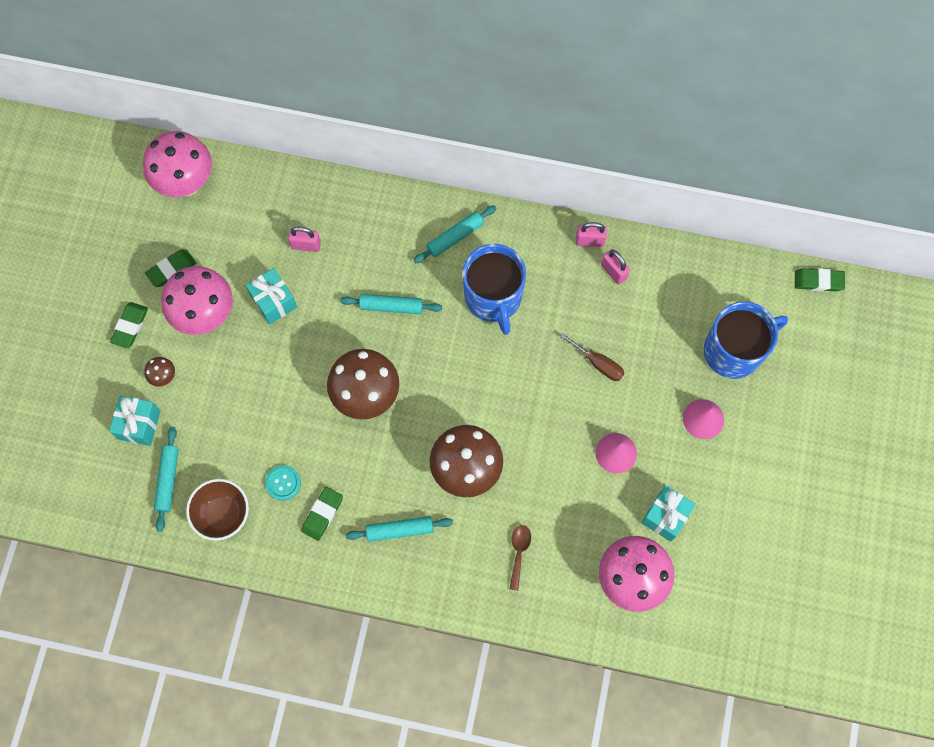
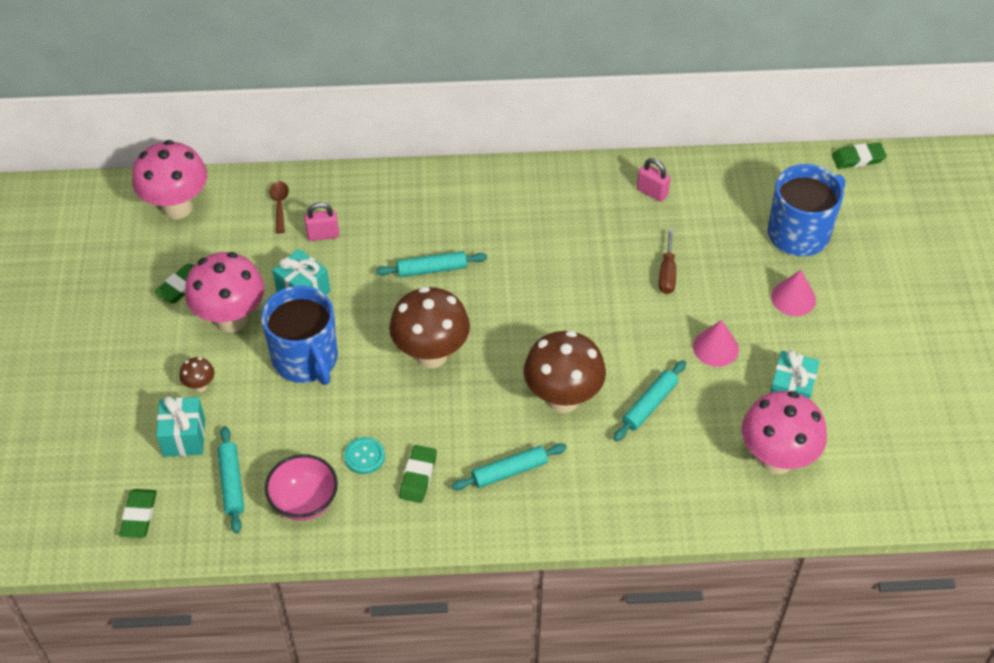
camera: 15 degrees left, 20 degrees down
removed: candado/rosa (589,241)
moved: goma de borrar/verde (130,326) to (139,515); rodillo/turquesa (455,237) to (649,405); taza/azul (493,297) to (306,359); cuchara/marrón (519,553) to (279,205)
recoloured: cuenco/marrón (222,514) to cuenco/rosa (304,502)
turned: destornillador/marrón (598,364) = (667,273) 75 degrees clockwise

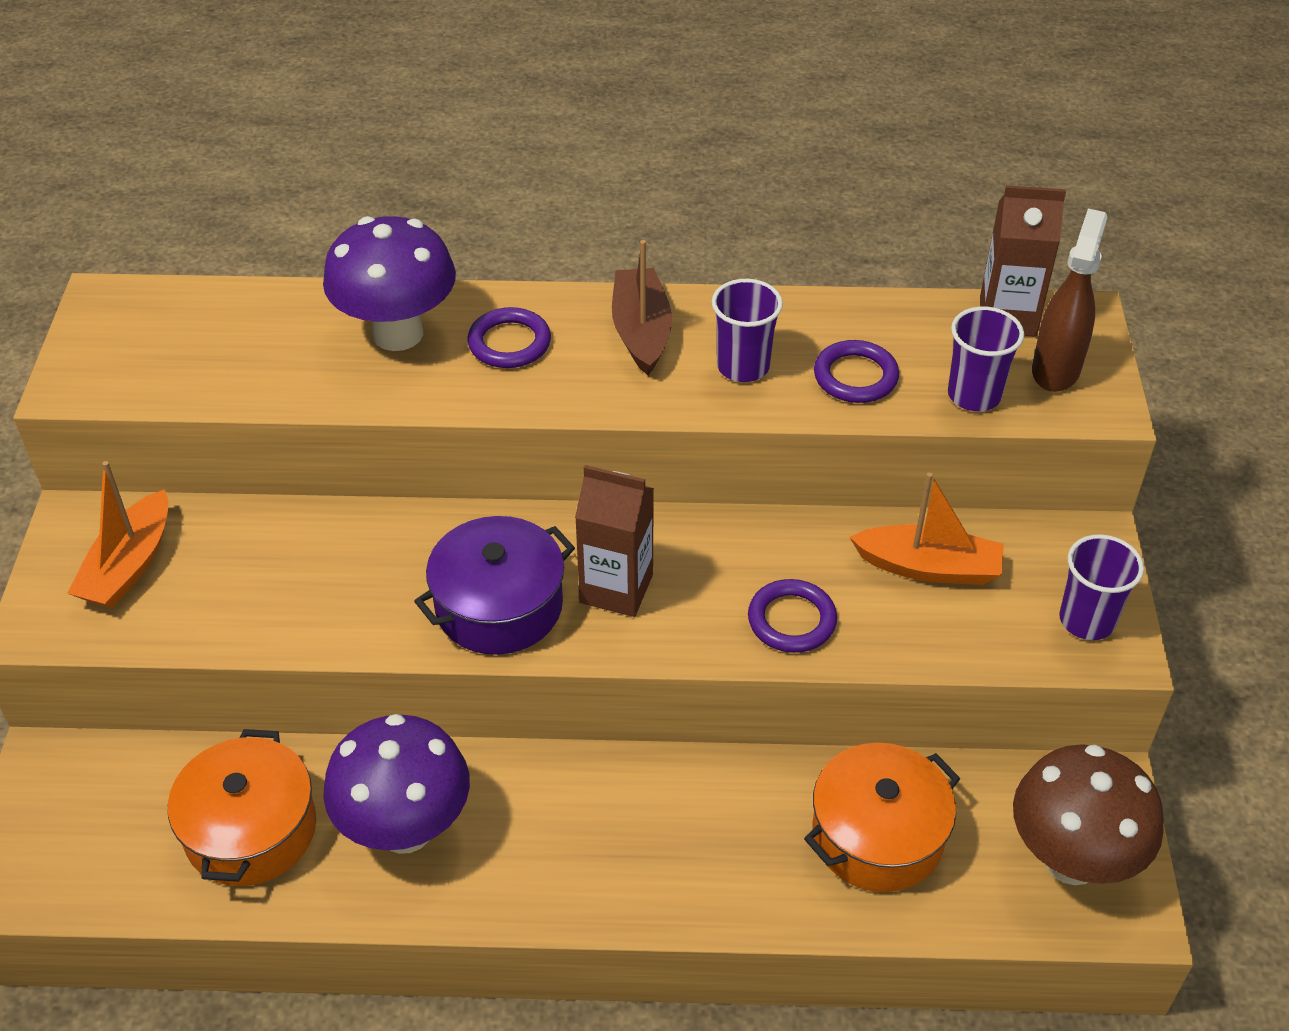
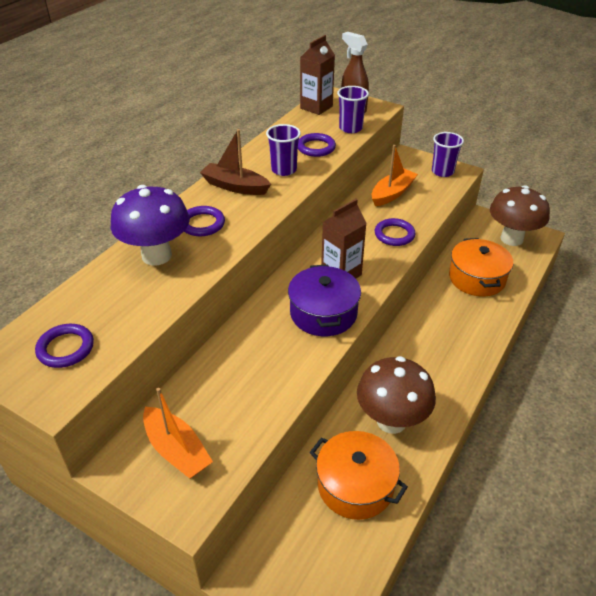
camera: 60 degrees left, 5 degrees down
added: anillo/morado (65,348)
recoloured: seta/morado (405,829) to seta/marrón (391,421)

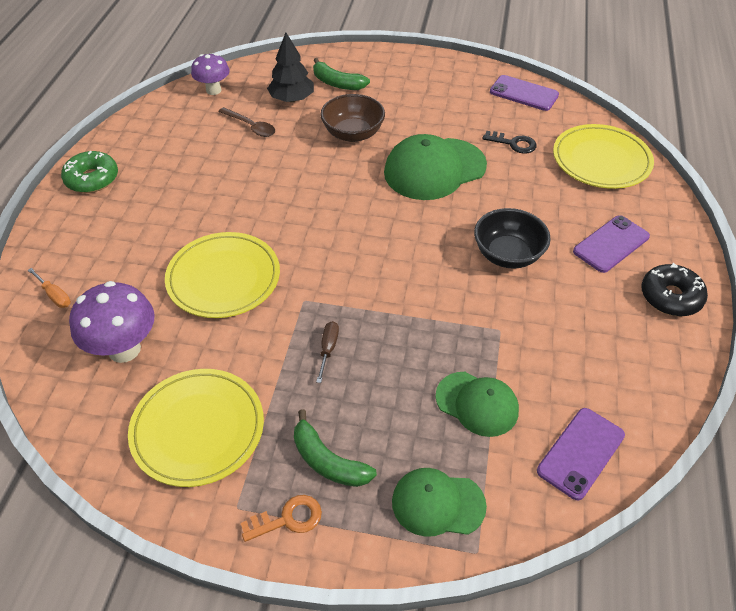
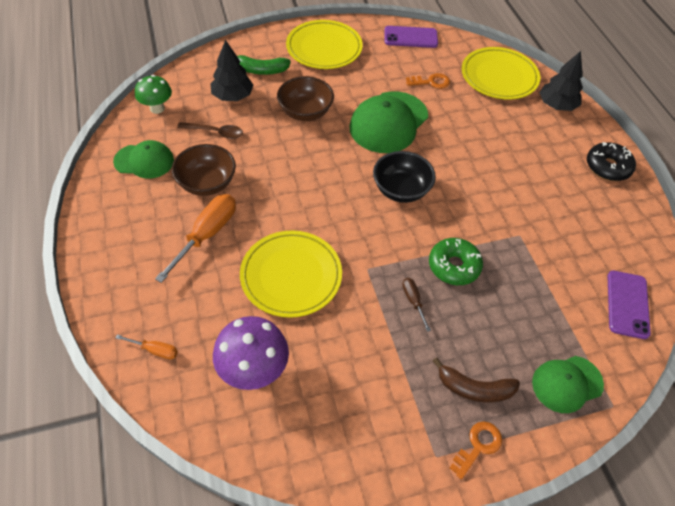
camera: 30 degrees left, 5 degrees up
removed: móvil/morado (611,244)
added: destornillador/naranja (206,235); cuenco/marrón (207,183); árbol/negro (556,105)
moved: rosquilla/verde (92,179) to (454,266); plato/amarillo (198,429) to (324,48); gorra/verde (477,404) to (144,161); cuenco/negro (507,255) to (401,190)
recoloured: seta/morado (213,90) to seta/verde (157,108); plátano/verde (328,461) to plátano/marrón (474,389); llave/negro (513,143) to llave/naranja (431,82)

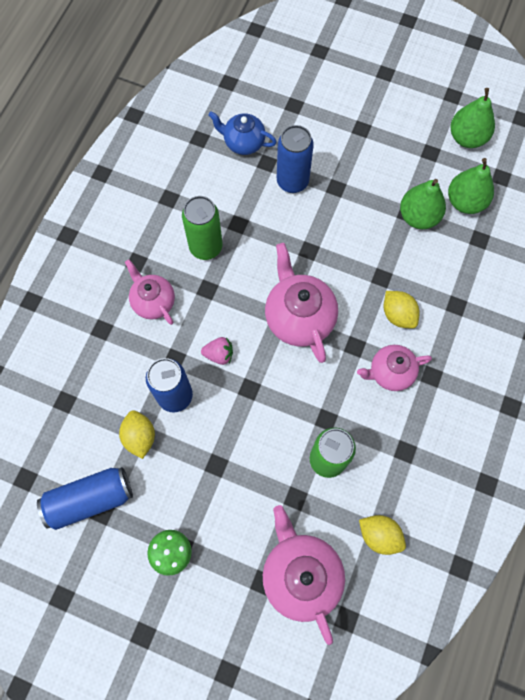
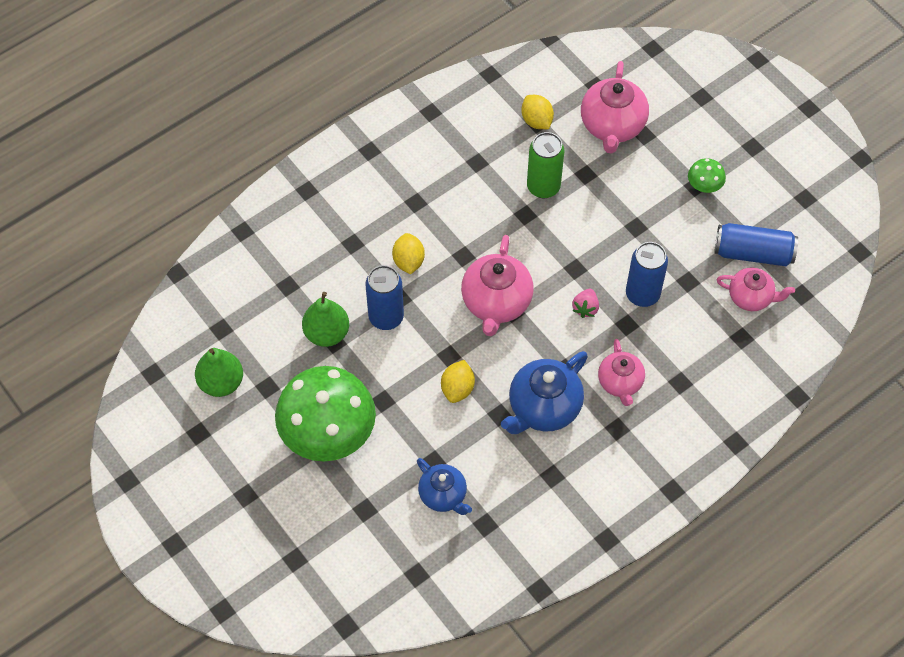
camera: 150 degrees left, 10 degrees down
removed: pera/verde (465,202)
added: seta/verde (328,434)
moved: limón/amarillo (140,437) to (457,388); lata/azul (292,181) to (386,317); tetera/rosa (390,372) to (751,297)
replaced: lata/verde (206,247) to tetera/azul (543,408)
turned: fresa/rosa (219,354) = (585,308) 105 degrees counterclockwise

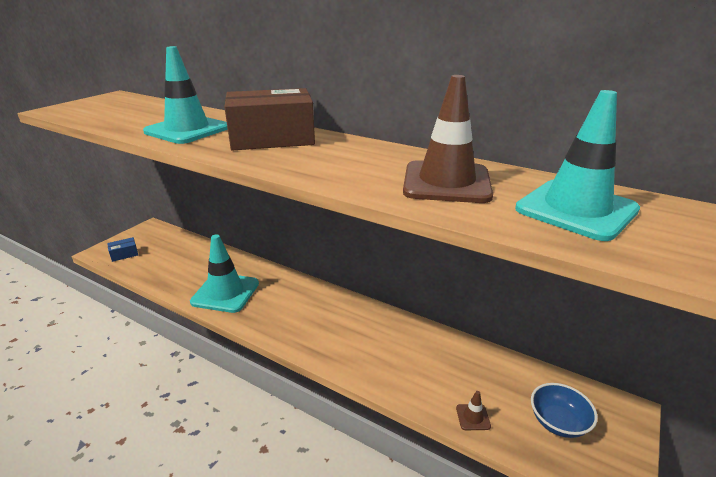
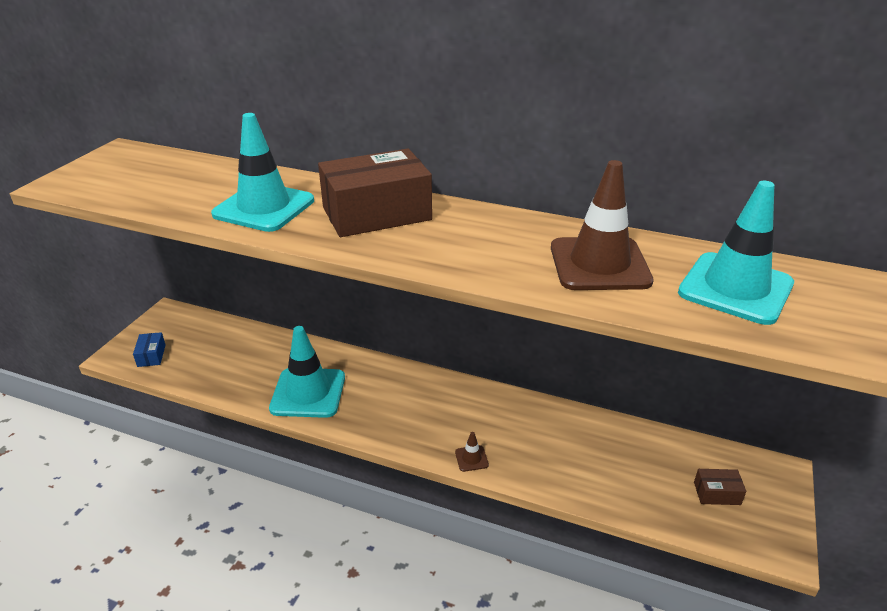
camera: 10 degrees left, 5 degrees up
moved: cono de tráfico/marrón (473,417) to (471,458)
replaced: cuenco/azul (558,422) to caja/marrón (717,493)
turned: caja/azul (124,254) = (151,355) 60 degrees counterclockwise

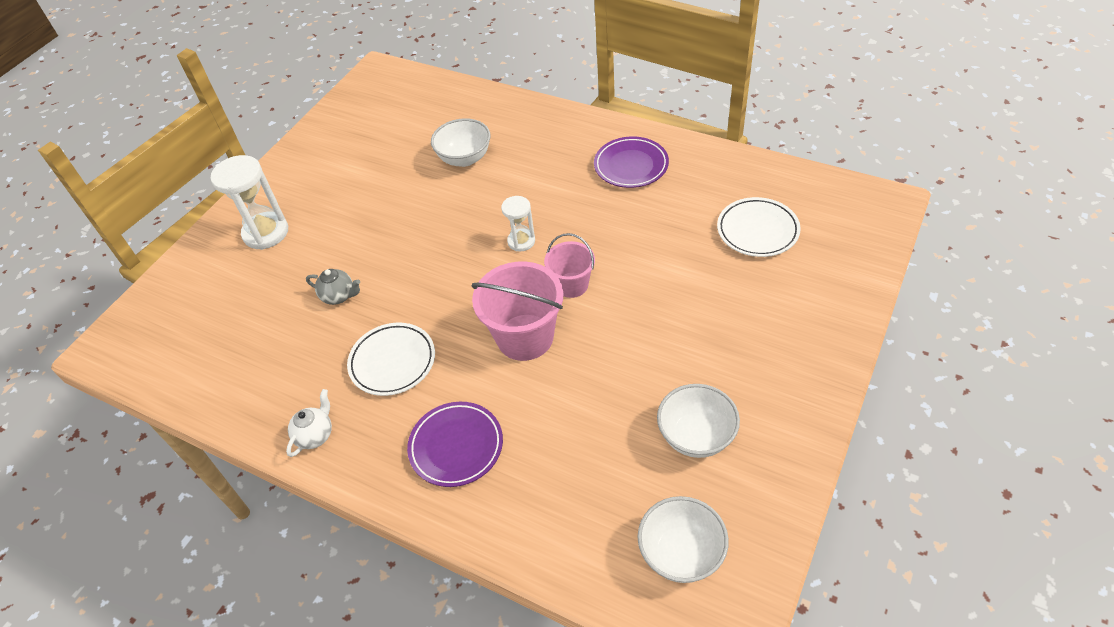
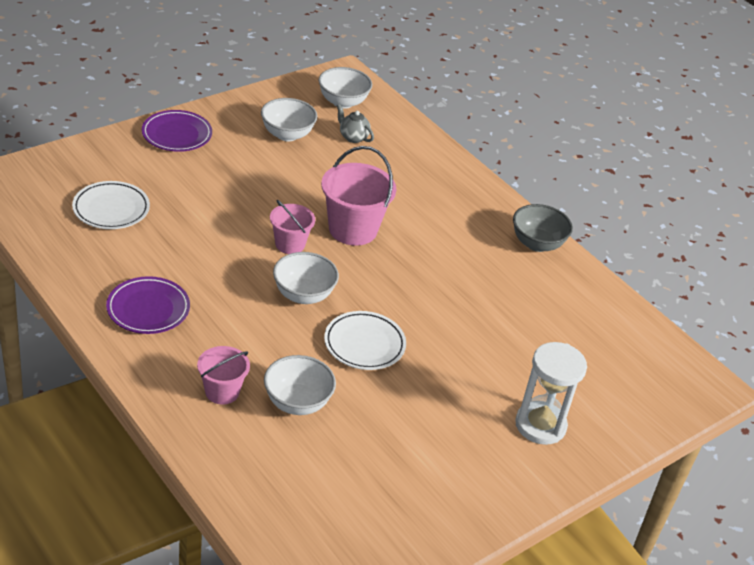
camera: 165 degrees left, 10 degrees down
added: balde/rosa (222,391)
moved: tetera/gris (339,296) to (353,137); plato/blanco (392,362) to (364,344); plato/morado (456,446) to (177,135)
replaced: tetera/blanco (315,435) to cuenco/gris (537,244); reloj de arena/blanco (521,241) to cuenco/blanco (303,295)

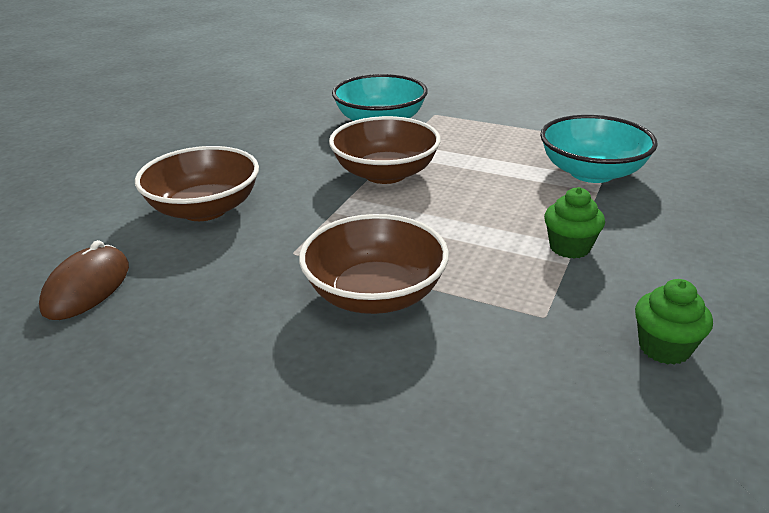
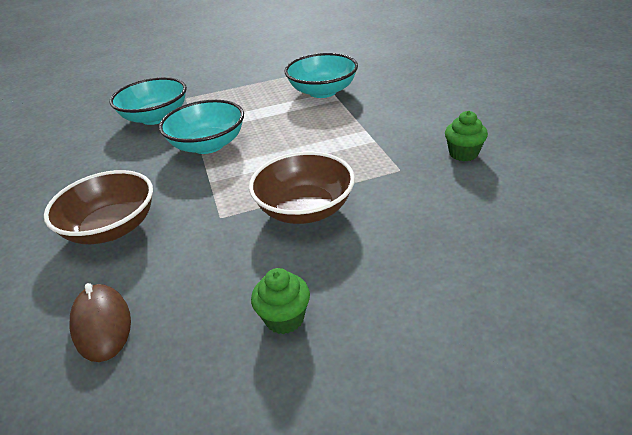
camera: 40 degrees left, 5 degrees up
moved: magdalena/verde (569,247) to (284,318)
recoloured: cuenco/marrón (385,173) to cuenco/turquesa (208,145)

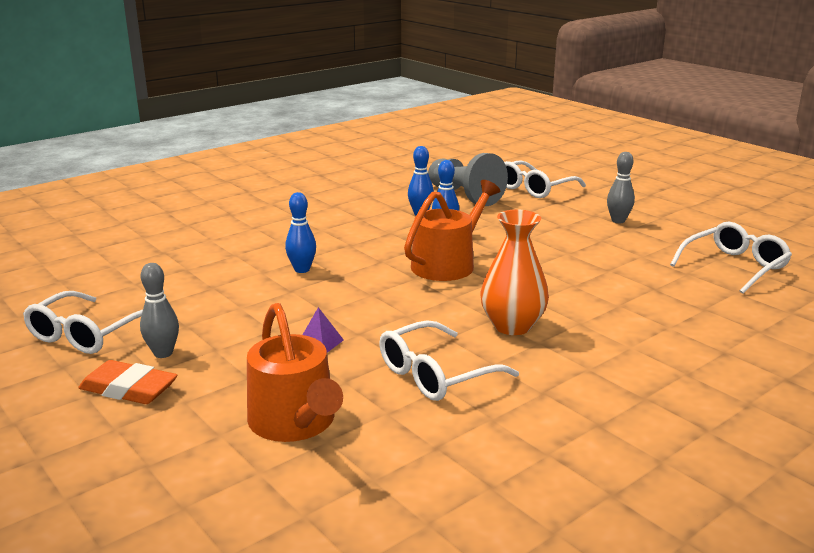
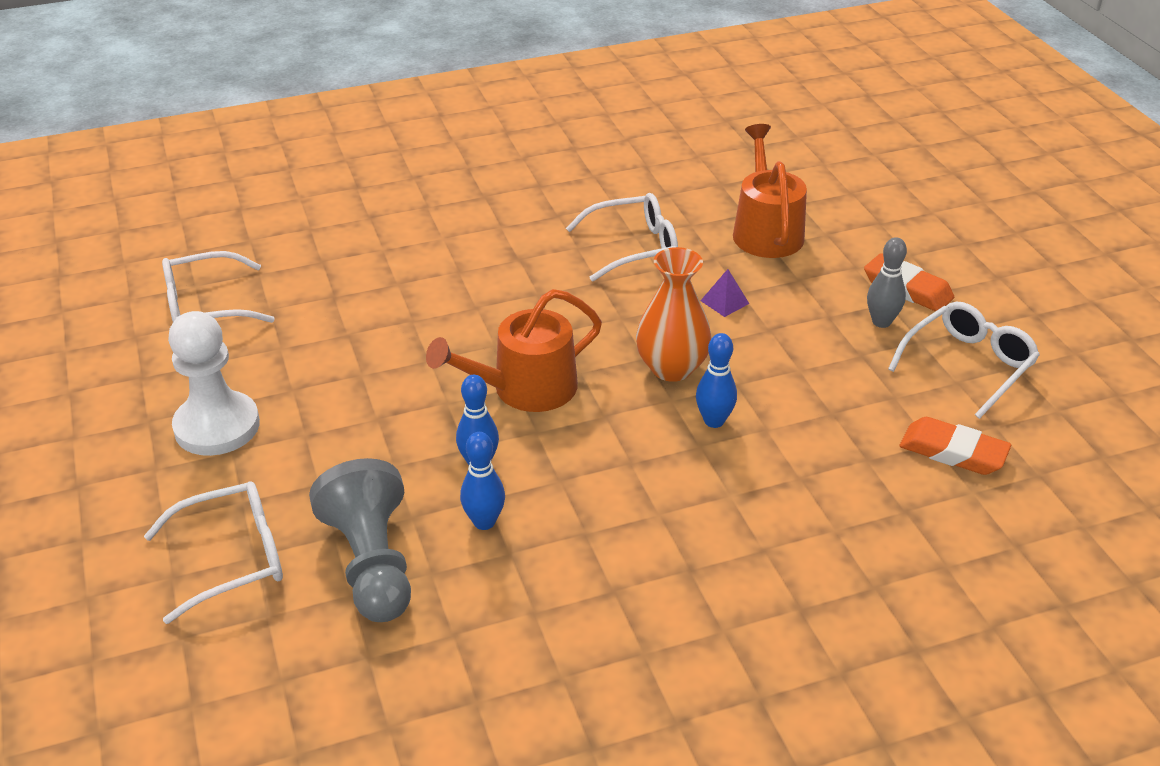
camera: 160 degrees left, 15 degrees up
added: goma de borrar/naranja (953,452)
moved: florero/naranja (512,326) to (672,368)
replaced: bolo/gris (618,221) to peón/blanco (217,426)

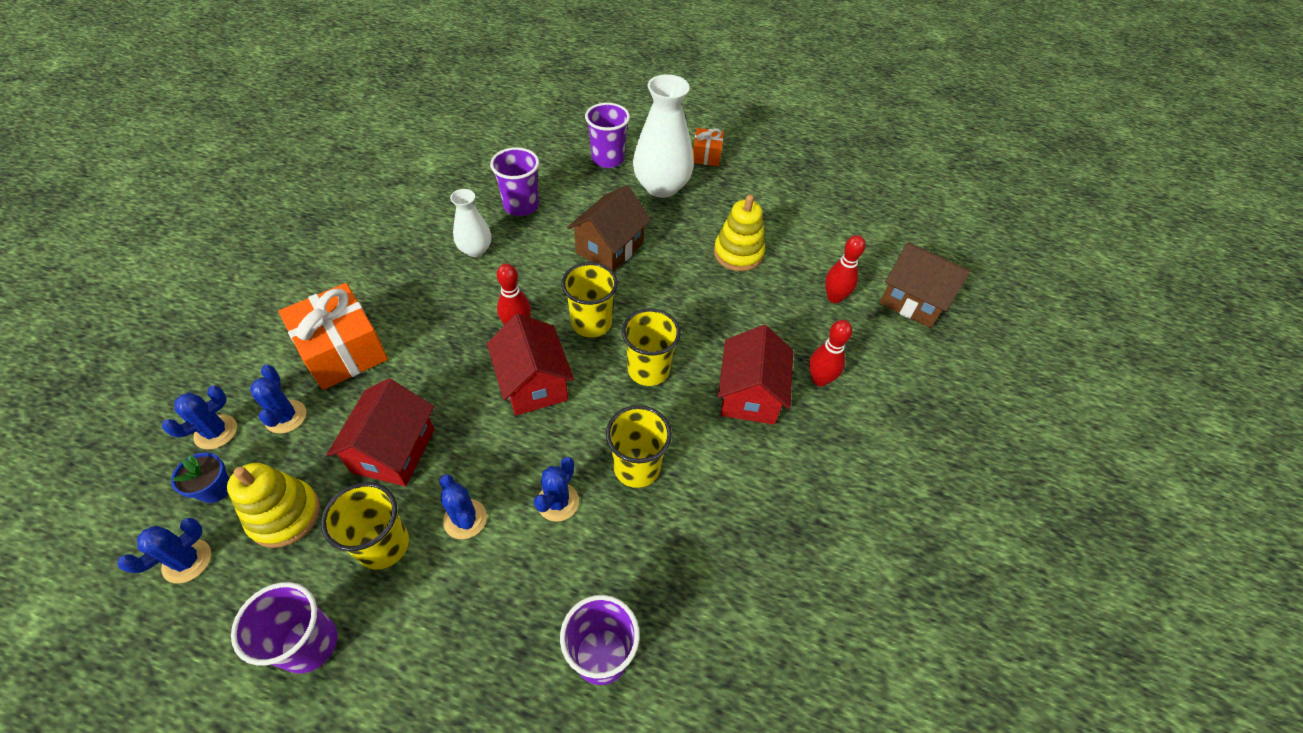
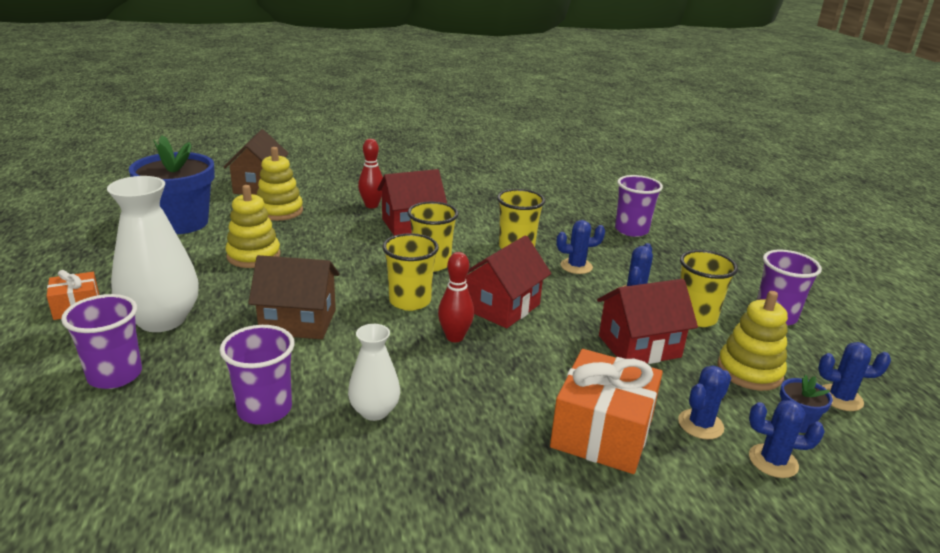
camera: 120 degrees left, 25 degrees down
added: maceta/azul (181,223)
replaced: bolo/rojo (834,297) to juguete apilable/amarillo (279,211)

